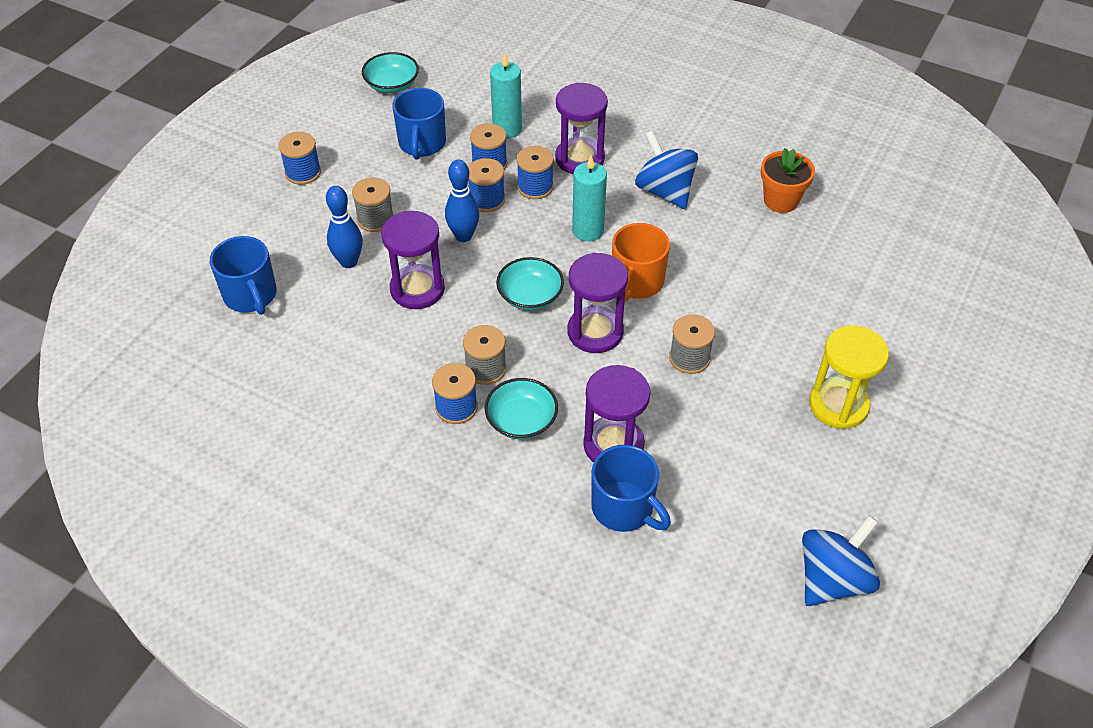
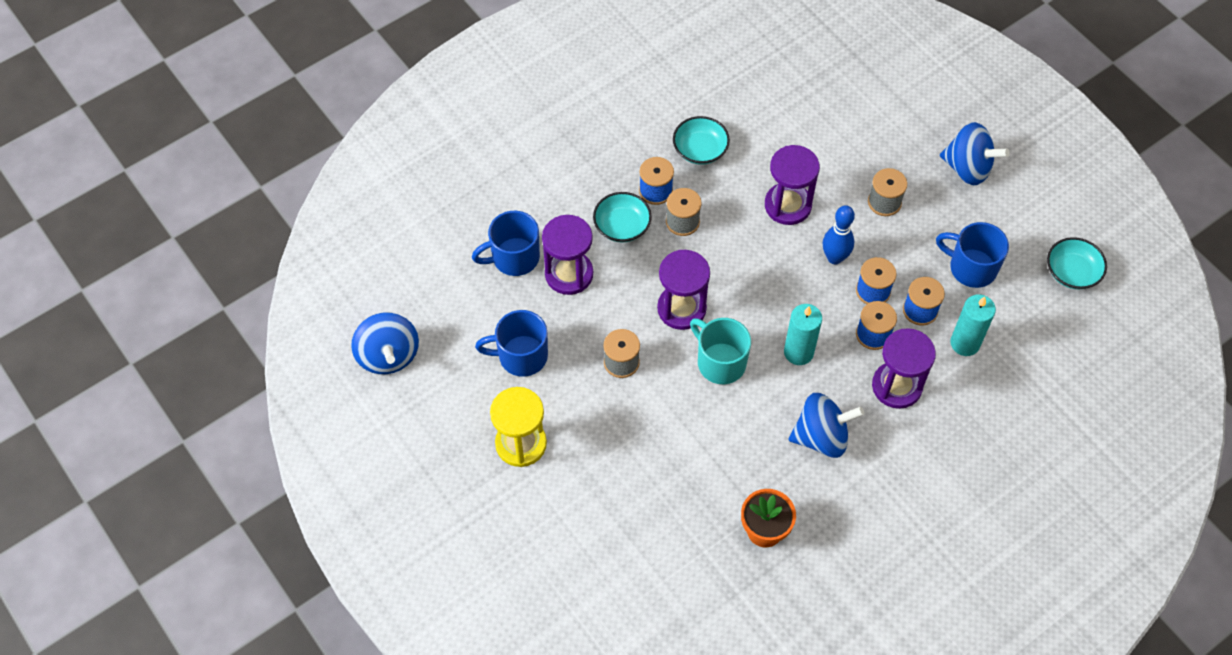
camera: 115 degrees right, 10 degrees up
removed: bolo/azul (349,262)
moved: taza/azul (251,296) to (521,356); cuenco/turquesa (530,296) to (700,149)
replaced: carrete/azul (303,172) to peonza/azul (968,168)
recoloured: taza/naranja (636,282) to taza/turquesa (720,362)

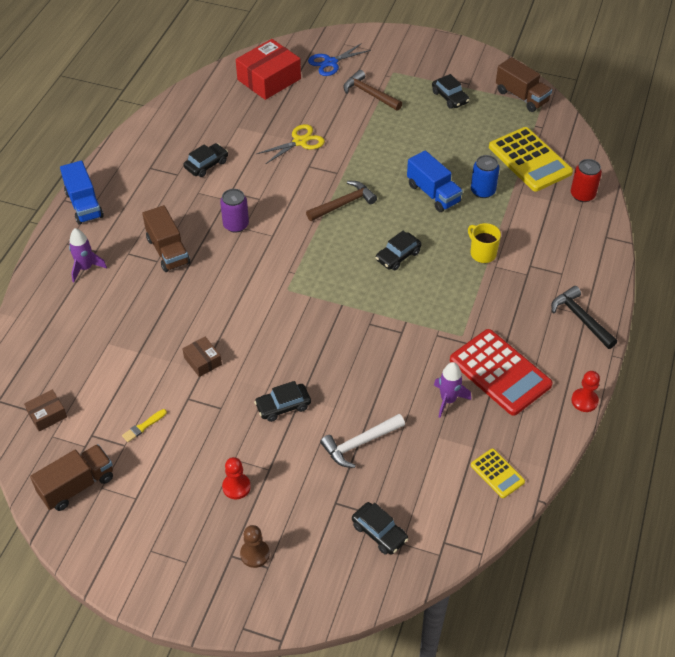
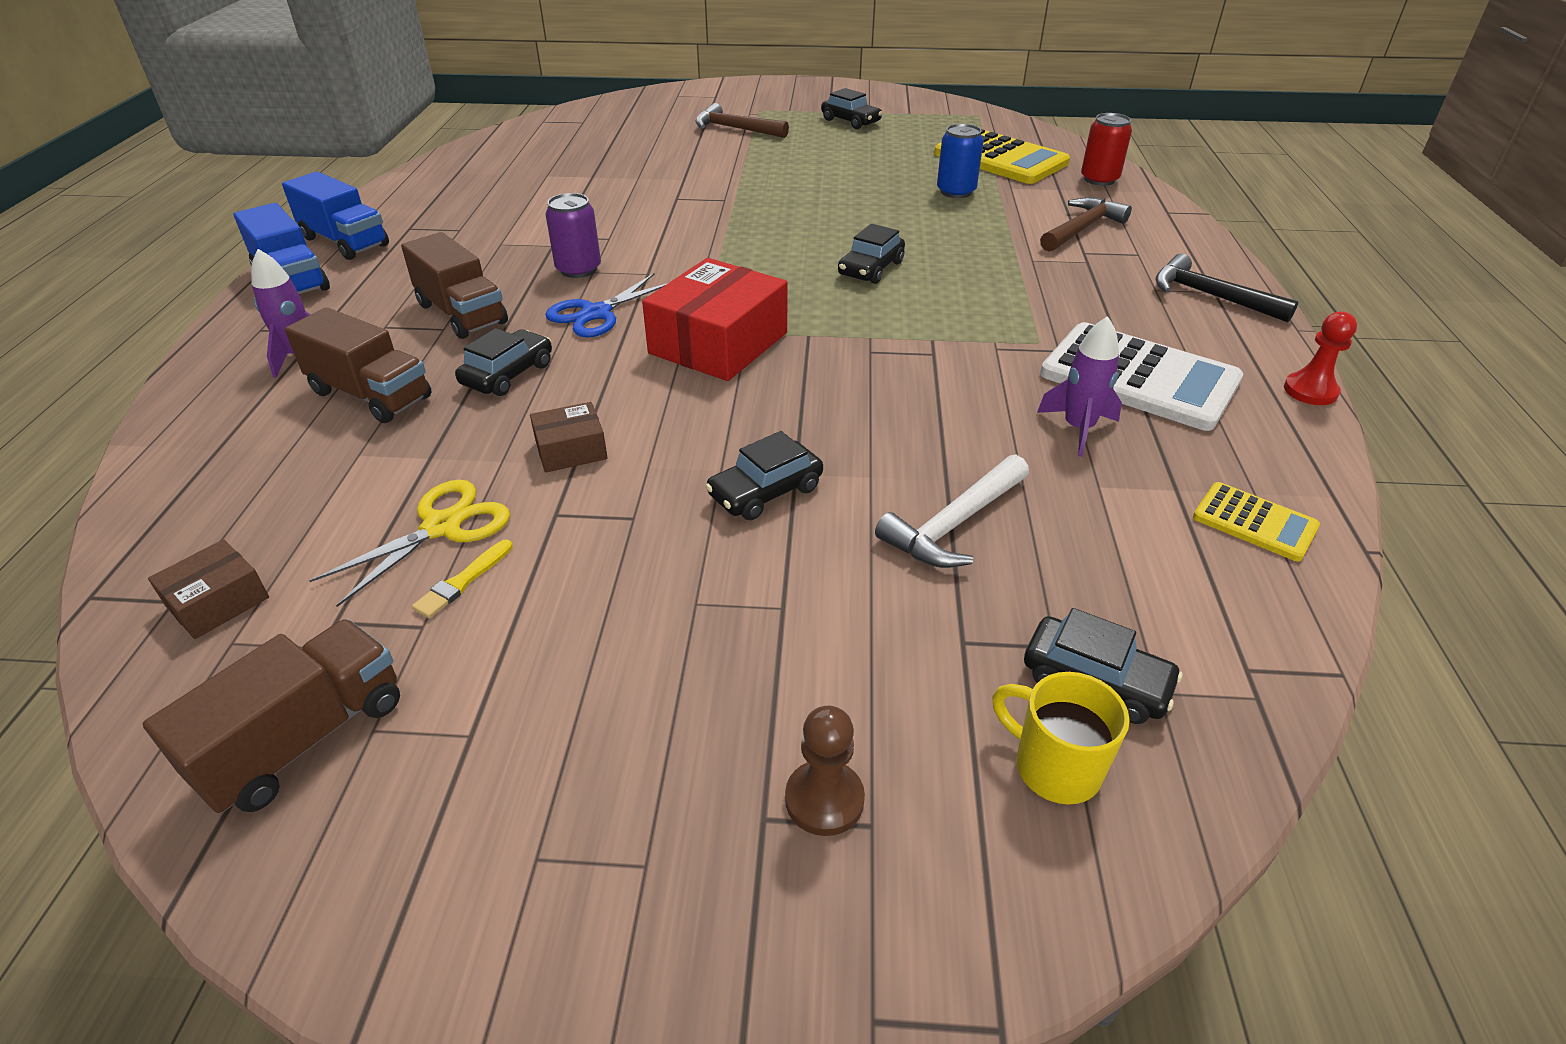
camera: 15 degrees left, 10 degrees down
removed: peón/rojo (236,487)
moved: coche/negro (206,165) to (508,374); caja/rojo (269,79) to (718,343); tijeras/amarillo (300,142) to (442,527); martillo/marrón (343,204) to (1082,229); tijeras/azul (330,62) to (596,313); camión/azul (433,193) to (345,242); taza/amarillo (482,253) to (1054,767); camión/marrón (521,97) to (371,395)
recoloured: calculadora/rojo (500,372) to calculadora/blanco (1139,377)
turned: caja/marrón (203,361) = (571,450) 60 degrees counterclockwise

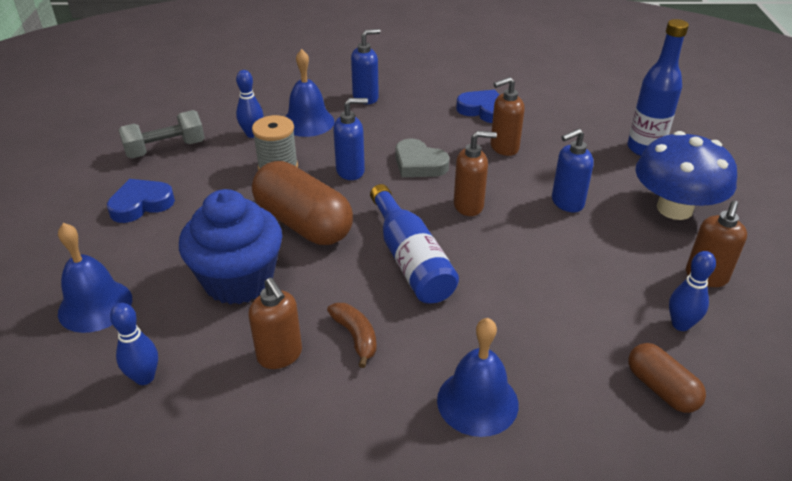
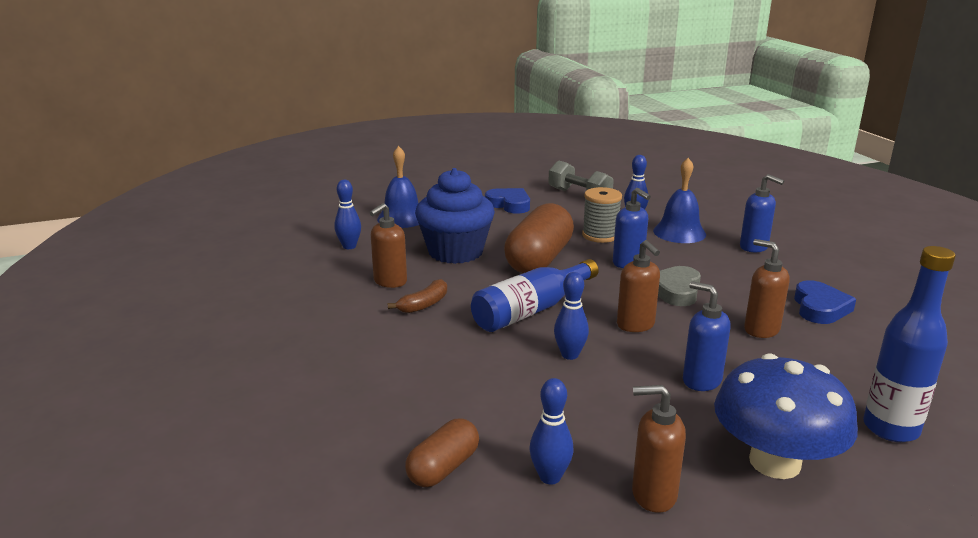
camera: 70 degrees right, 15 degrees down
removed: campana/azul (477,402)
added: bolo/azul (570,355)

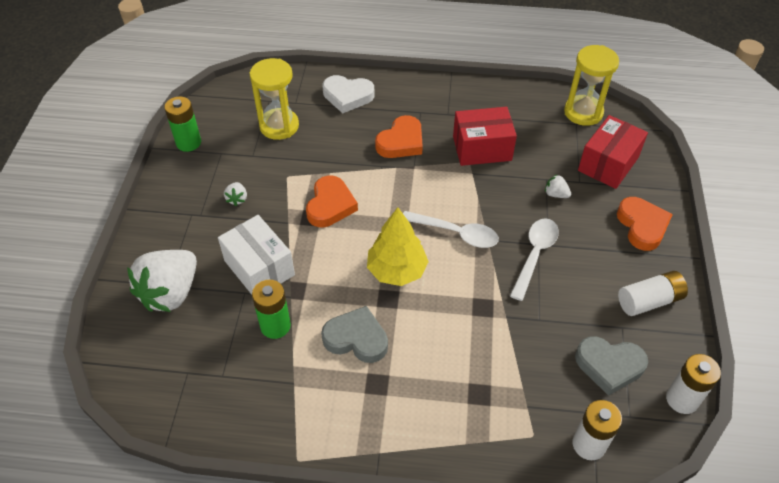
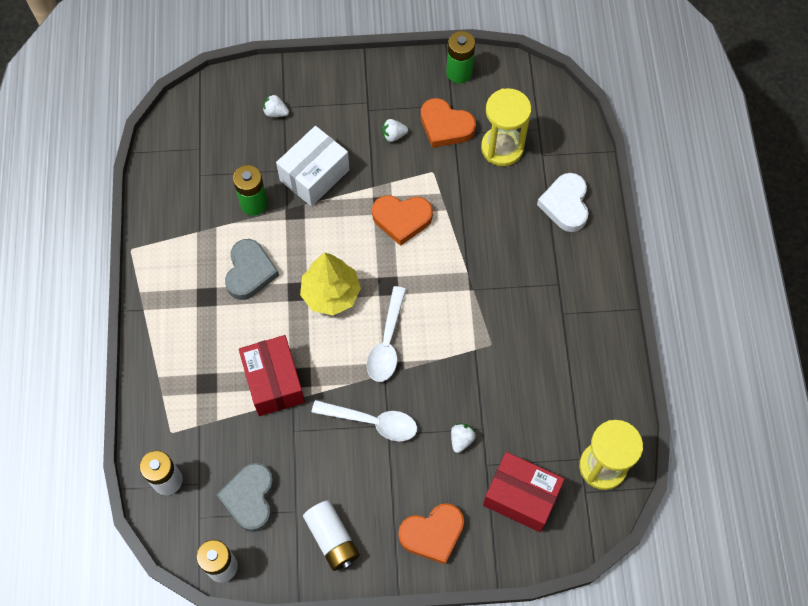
camera: 80 degrees right, 15 degrees up
moved: corazón/naranja (401,142) to (445,126); caja/rojo (482,148) to (274,382)
resized: fresa/blanco (171,293) = (276,112) x0.41

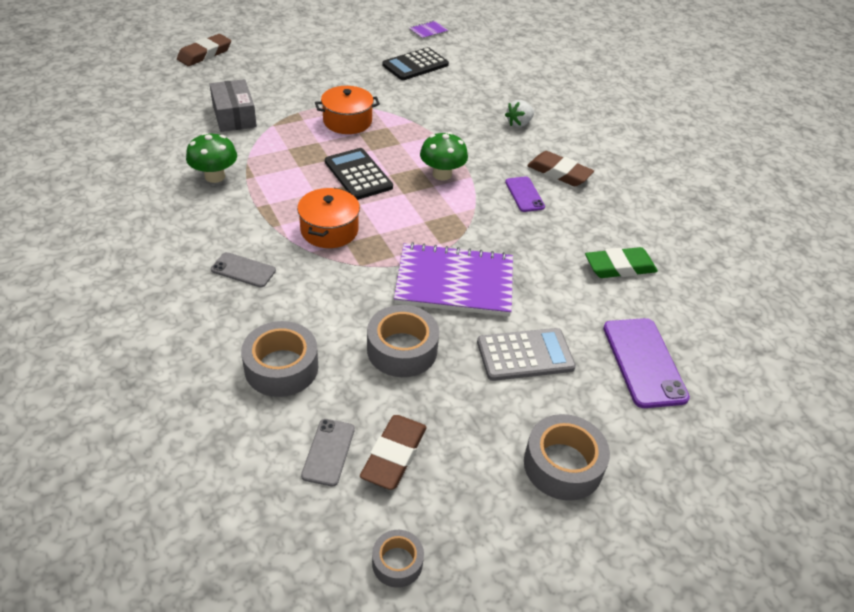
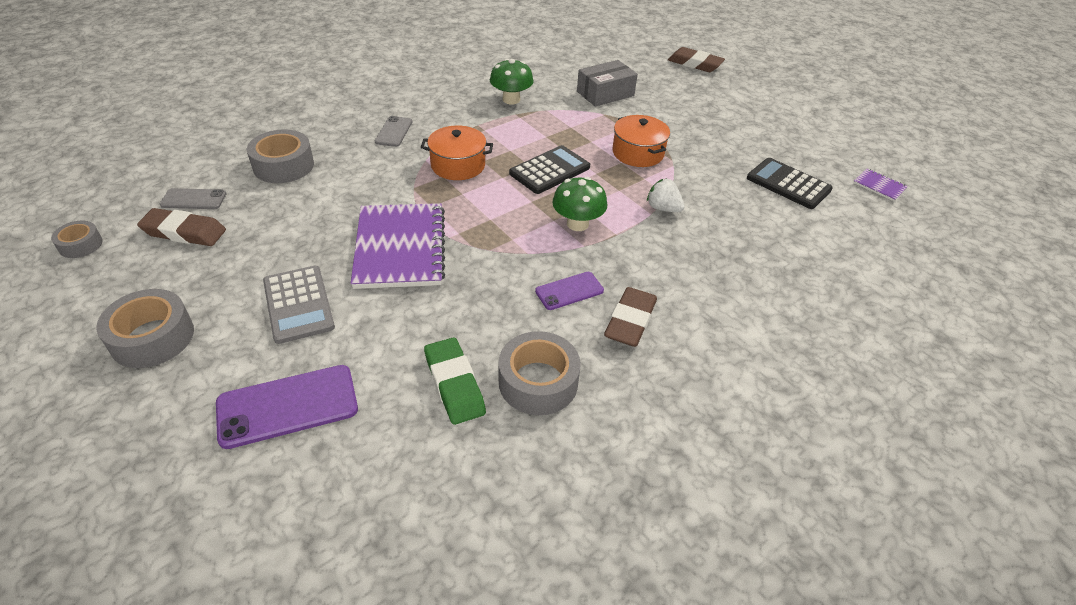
camera: 80 degrees right, 0 degrees up
moved: cinta adhesiva/gris (402,349) to (538,382); fresa/blanco (519,124) to (663,208)

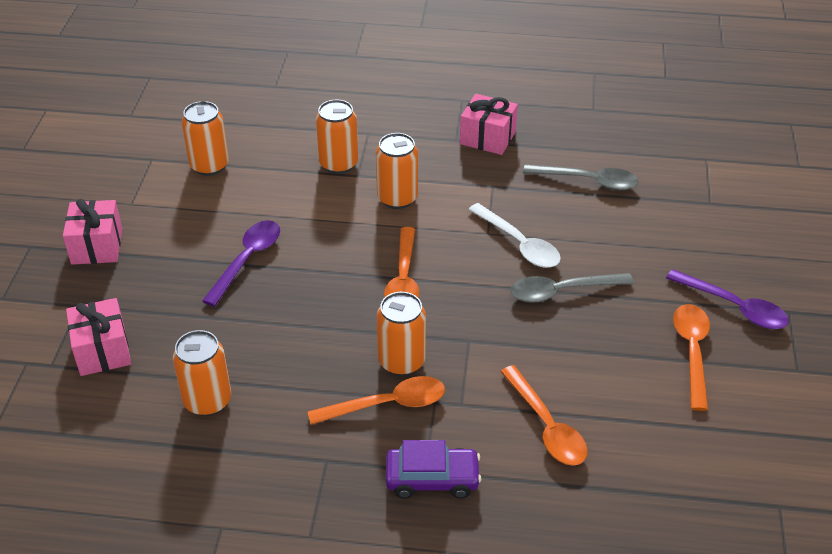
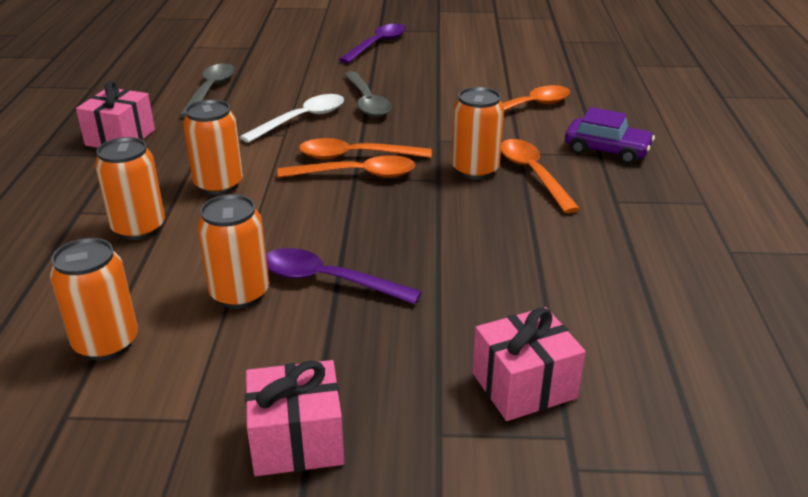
camera: 95 degrees left, 10 degrees down
moved: lata/naranja (207,401) to (239,294); cuchara/naranja (692,352) to (355,156)
turned: coche/morado (432,479) = (607,150) 120 degrees clockwise

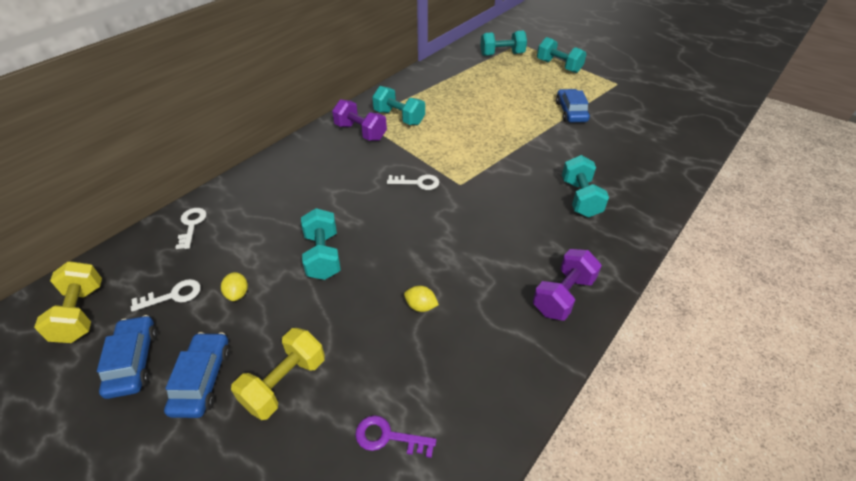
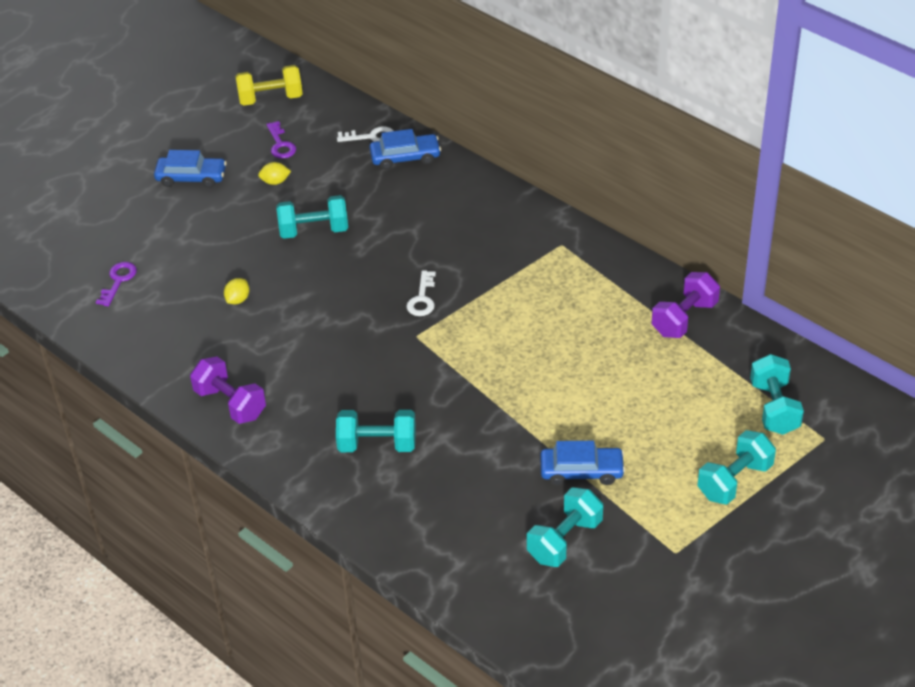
camera: 95 degrees right, 0 degrees up
removed: mancuerna/amarillo (285,383)
moved: coche/azul (133,361) to (405,157); mancuerna/morado (360,132) to (684,318); mancuerna/turquesa (399,117) to (564,540)
recoloured: llave/blanco (173,295) to llave/morado (280,144)

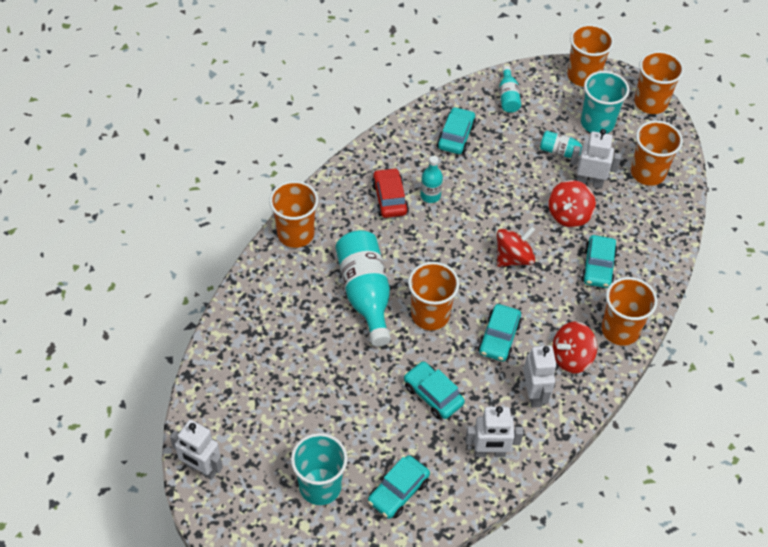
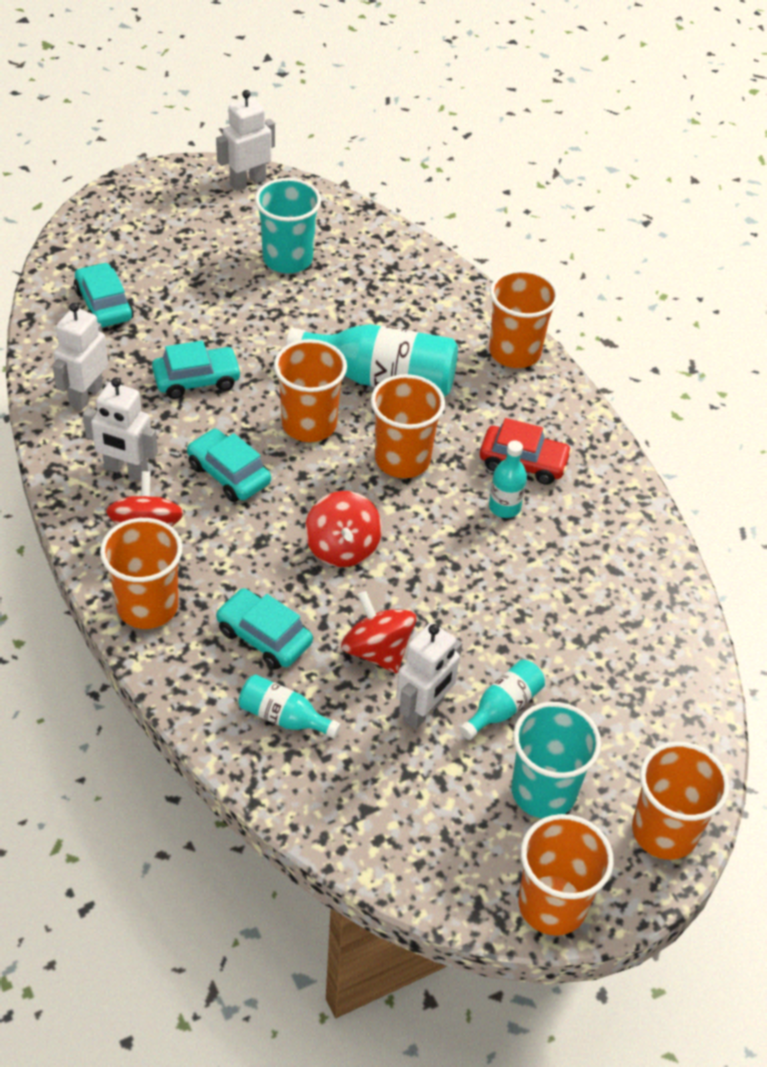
camera: 115 degrees right, 5 degrees down
removed: coche/turquesa (456,136)
moved: vaso/turquesa (320,486) to (287,259); botella/turquesa (508,97) to (283,717); vaso/naranja (648,173) to (402,459)

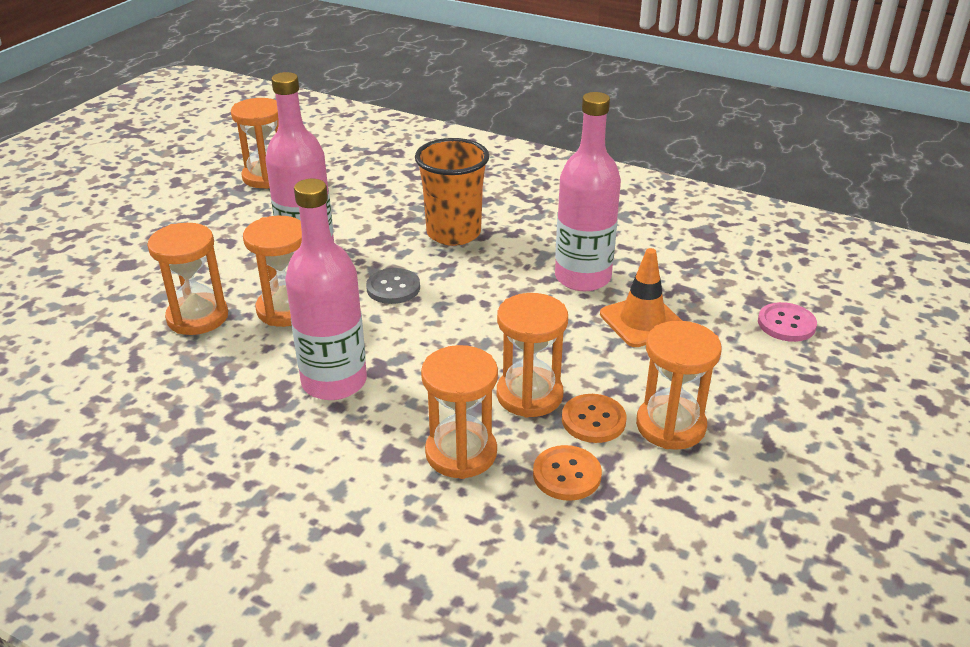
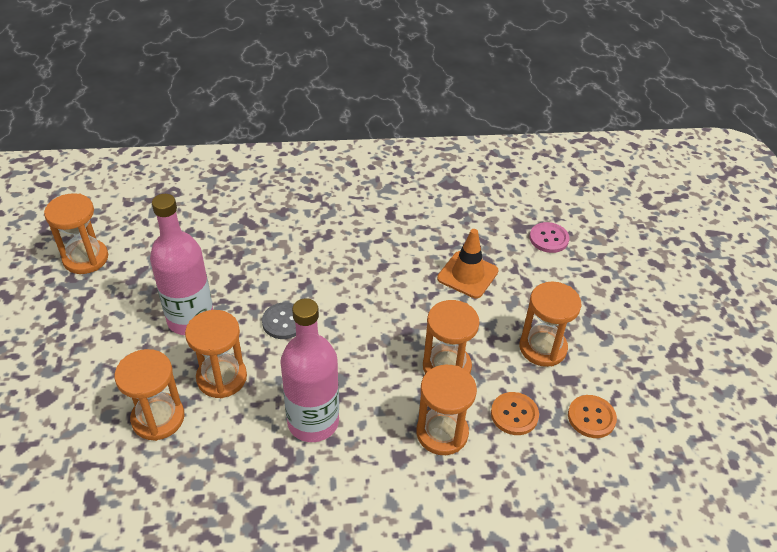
camera: 35 degrees left, 10 degrees up
removed: vaso/naranja (453,233); botella/rosa (582,277)
moved: botón/naranja (593,420) to (591,417)

